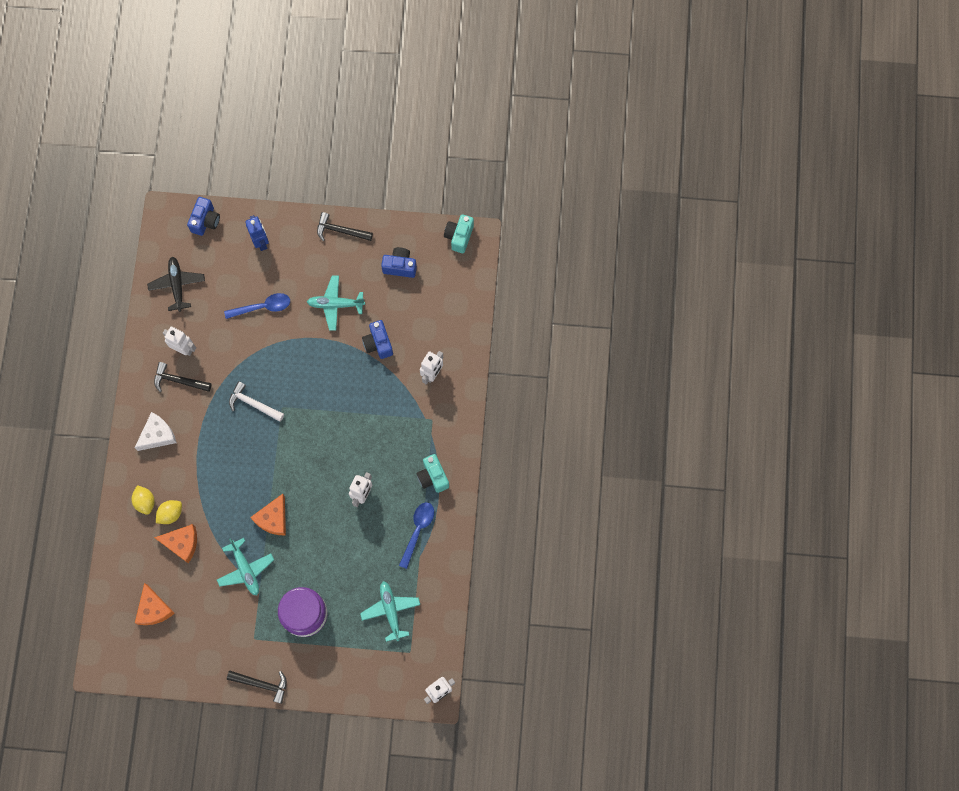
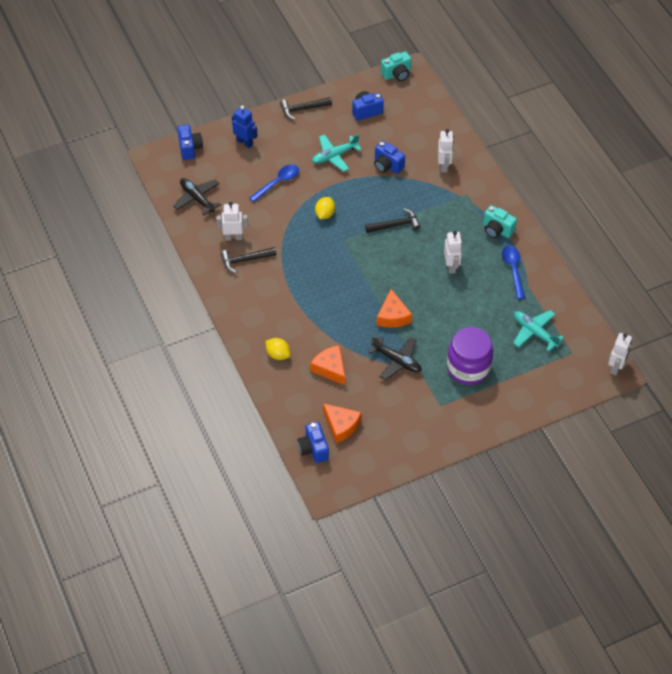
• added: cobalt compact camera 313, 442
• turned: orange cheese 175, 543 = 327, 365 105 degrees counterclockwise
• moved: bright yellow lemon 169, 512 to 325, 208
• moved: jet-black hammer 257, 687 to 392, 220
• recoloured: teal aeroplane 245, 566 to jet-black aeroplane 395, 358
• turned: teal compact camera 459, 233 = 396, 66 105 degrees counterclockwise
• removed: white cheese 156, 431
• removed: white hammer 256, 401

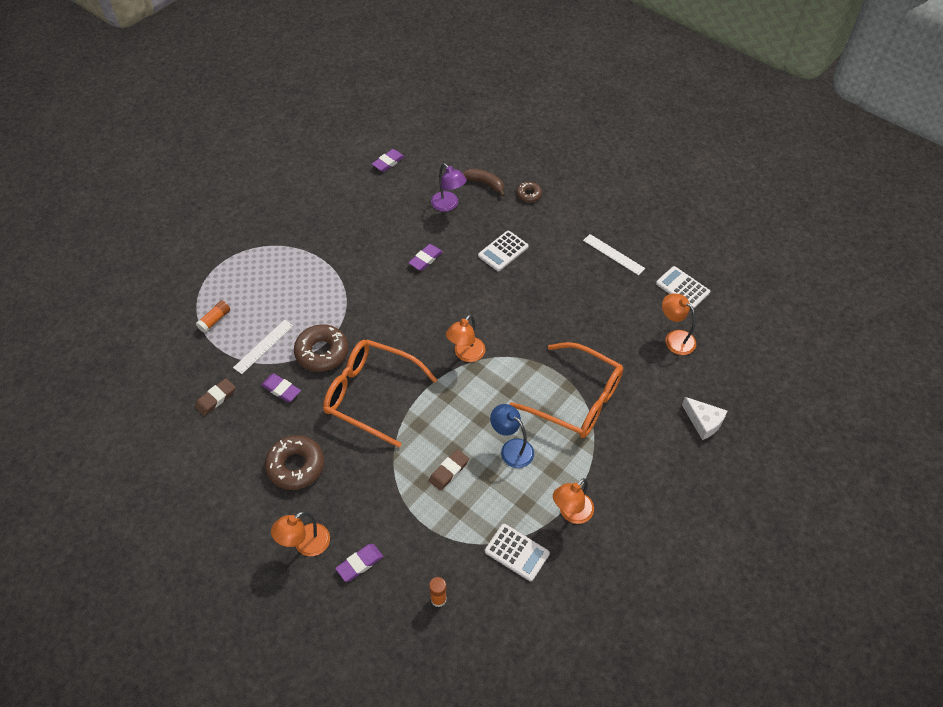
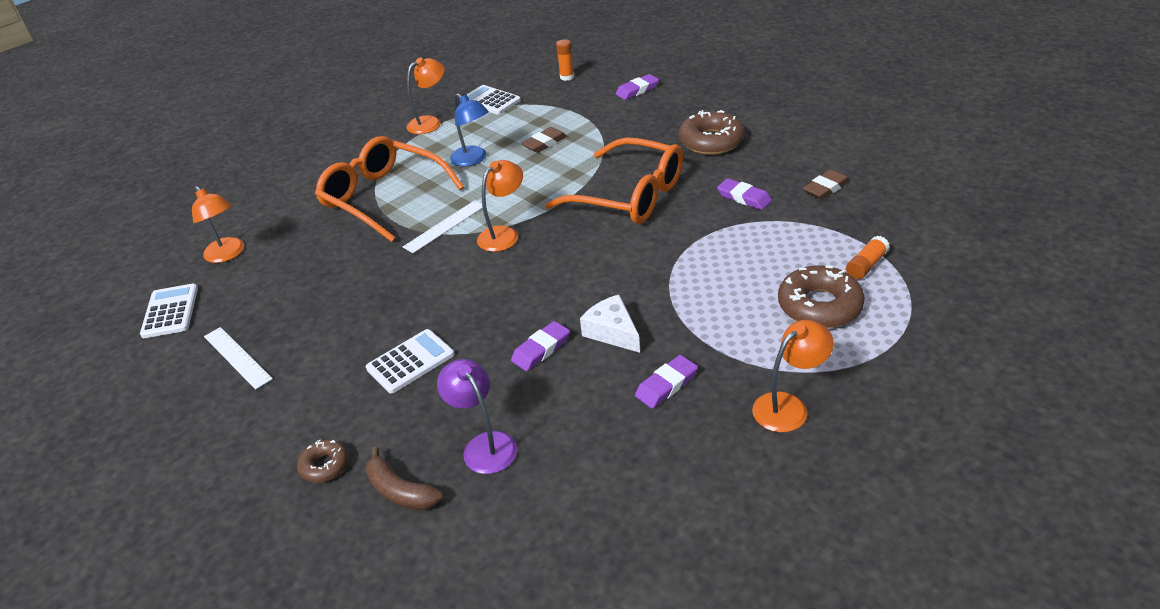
• turned: white pocket calculator 683, 287 = 169, 311 150 degrees counterclockwise
• moved: white straightedge 263, 347 to 443, 226
• moved: white cheese 704, 418 to 610, 324
• moved: violet pencil eraser 388, 160 to 666, 382
• moved: orange lamp 300, 533 to 793, 376
• moved: dark brown glazed donut 321, 348 to 821, 296

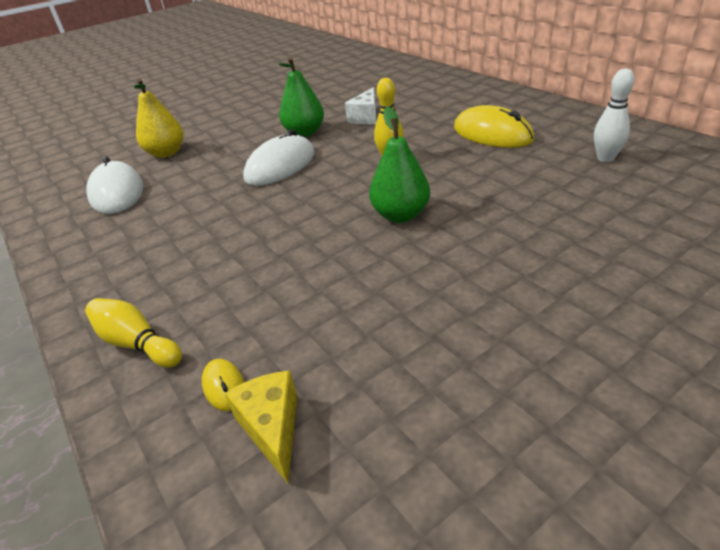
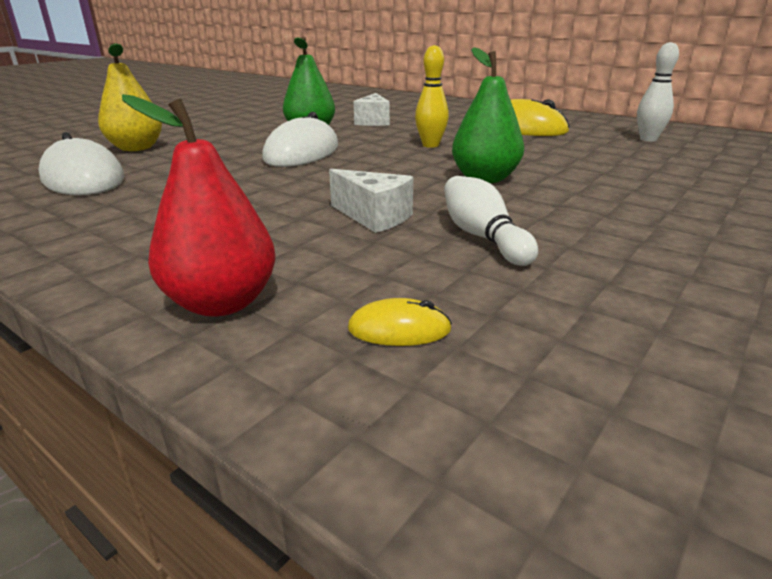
• replaced: bright yellow bowling pin 133, 332 to crimson toy pear 199, 205
• added: white cheese 371, 201
• turned: bright yellow mouse 223, 385 = 400, 322 45 degrees counterclockwise
• added: white bowling pin 491, 221
• removed: bright yellow cheese 260, 427

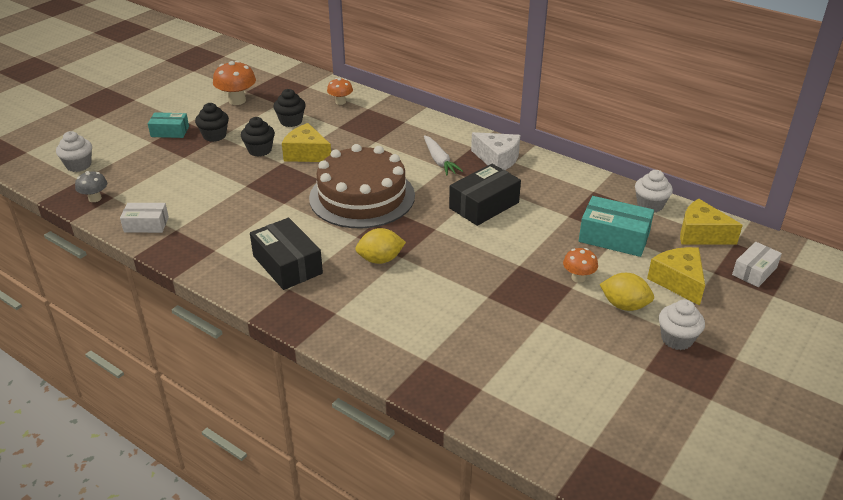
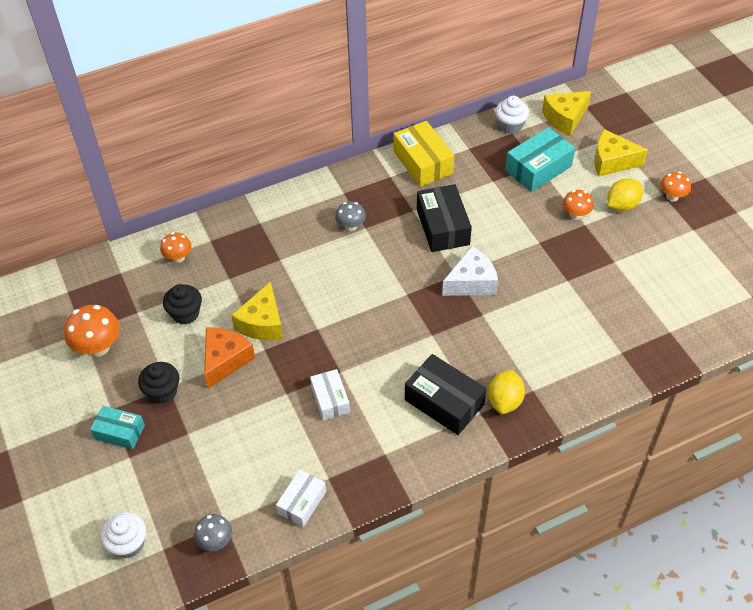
• turned: teal parcel 168, 125 = 117, 428 75 degrees clockwise
• replaced: jet-black fairy cake 258, 136 to orange cheese 229, 357
• turned: bright yellow cheese 306, 142 = 257, 311 45 degrees counterclockwise
• moved: white parcel 757, 264 to 330, 394
• replaced: white carrot 443, 155 to gray fungus 350, 216
• added: bright yellow parcel 423, 154
• turned: jet-black parcel 286, 254 = 445, 394 45 degrees clockwise
• moved: white cheese 495, 151 to 470, 271
• moved: bright yellow lemon 380, 246 to 506, 392
• replaced: white fairy cake 682, 324 to orange fungus 675, 187
• removed: dark brown layer cake 362, 186

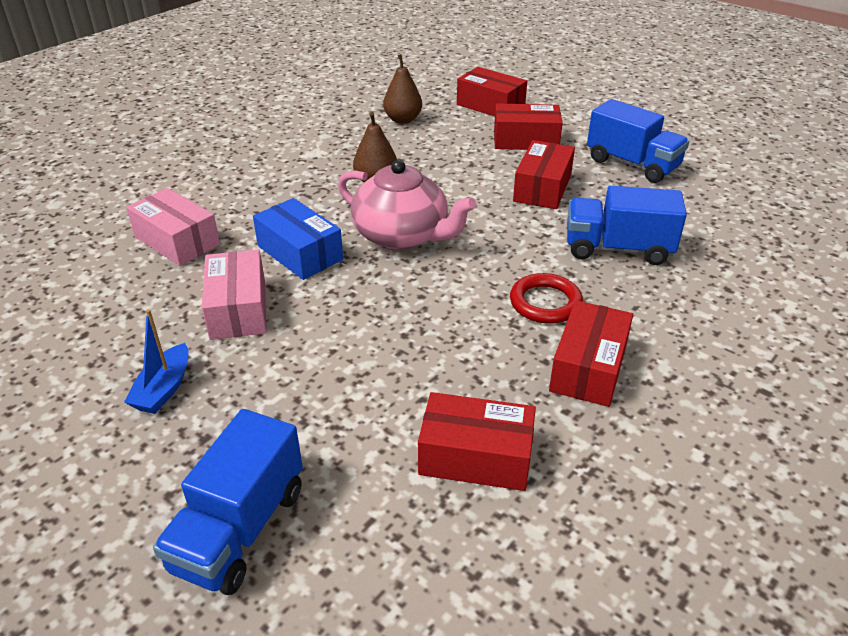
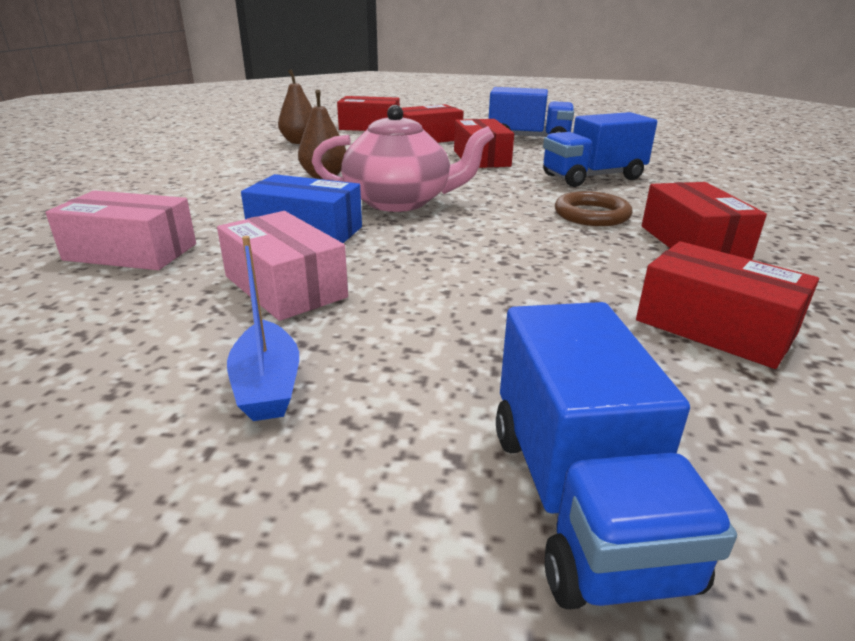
• recoloured: crimson torus 546, 298 to dark brown torus 594, 208
• turned: crimson parcel 477, 441 = 727, 305 60 degrees clockwise

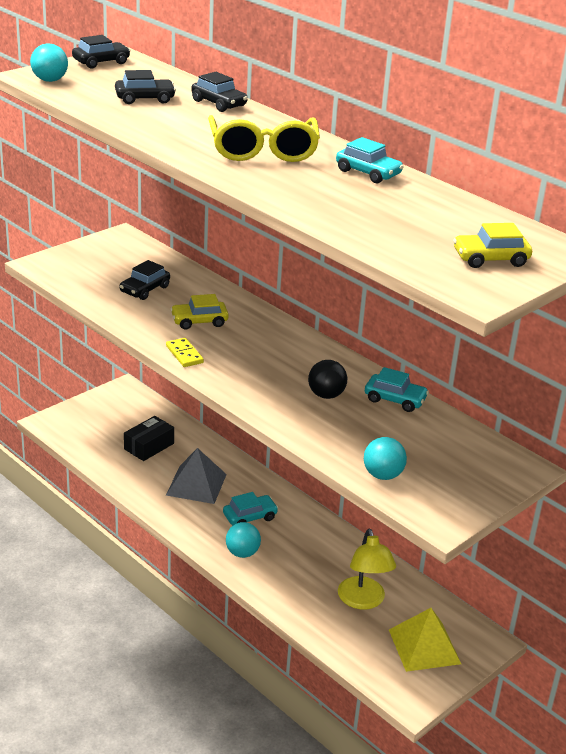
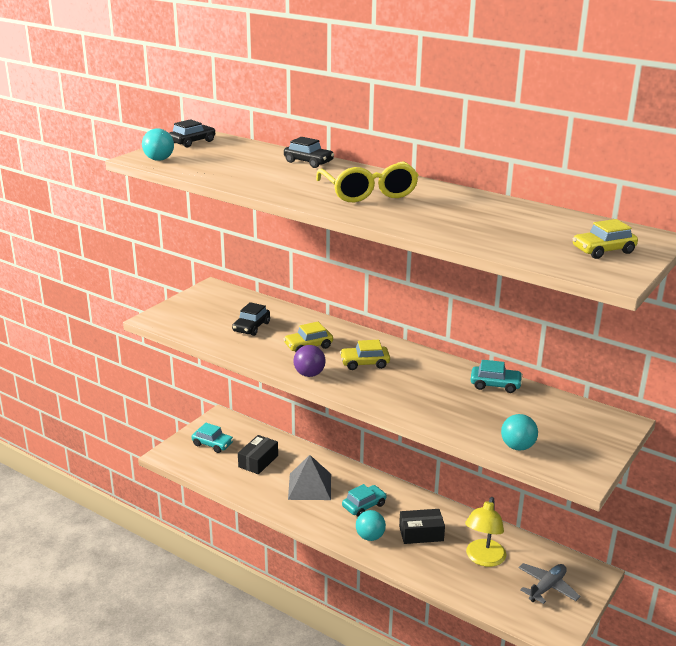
• moved: teal car 370, 160 to 212, 438
• replaced: bright yellow domino 185, 352 to violet ball 309, 361
• added: bright yellow car 365, 355
• added: jet-black parcel 422, 526
• turned: bright yellow lamp 367, 569 = 485, 532 45 degrees clockwise
• replaced: bright yellow pyramid 425, 640 to gray aeroplane 549, 583
• removed: jet-black car 145, 87
• removed: jet-black ball 327, 379

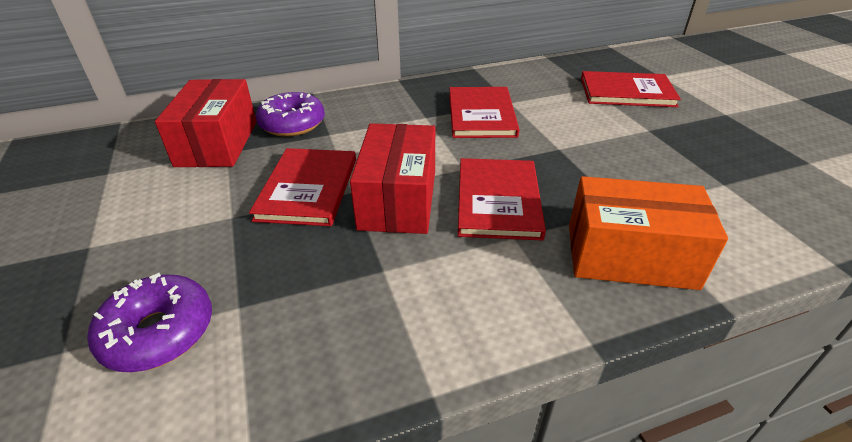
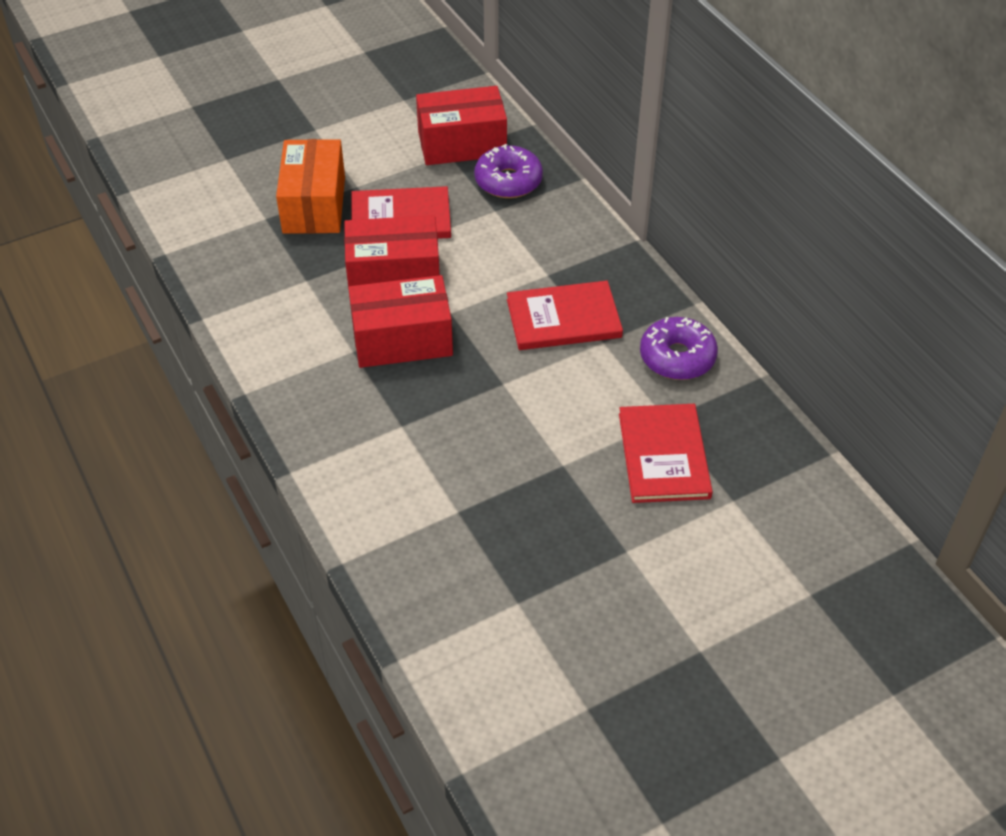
• moved: orange parcel 648, 233 to 310, 186
• replaced: crimson hardback 502, 199 to crimson parcel 400, 321
• moved: violet glazed donut 150, 322 to 679, 348

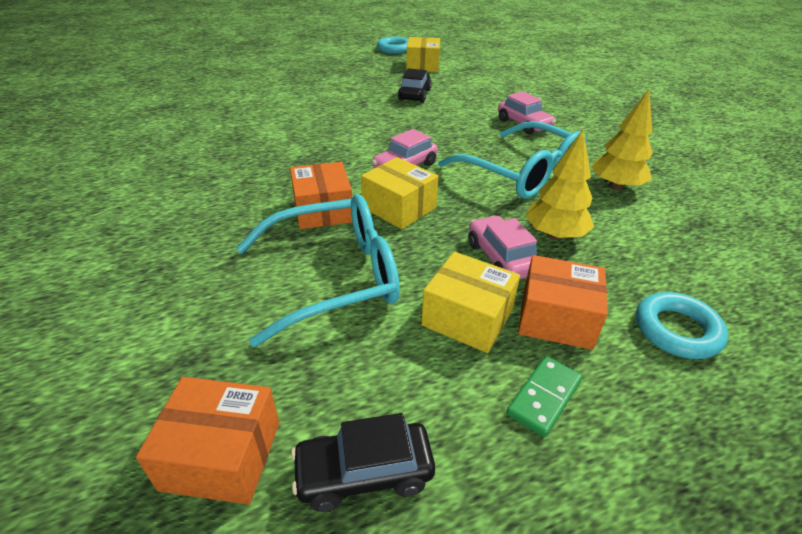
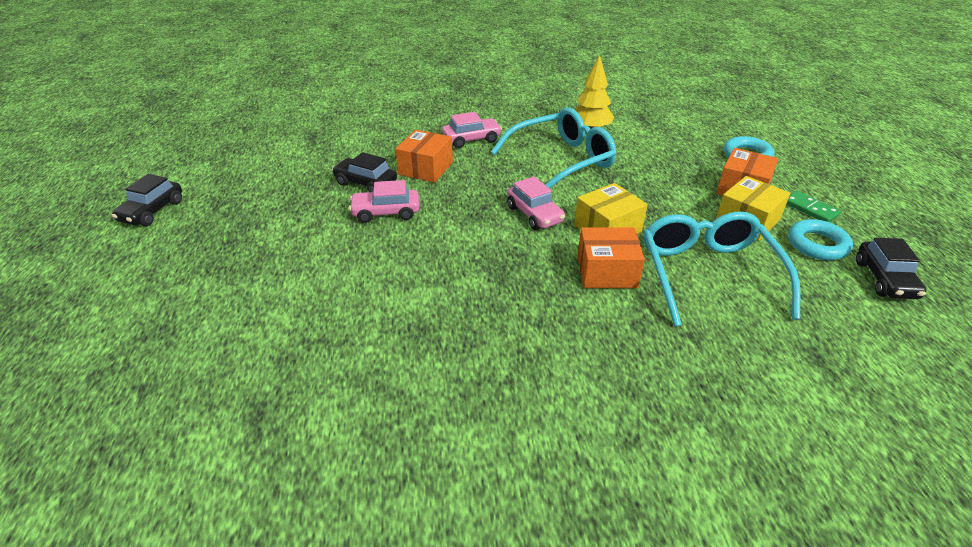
• added: jet-black car 147, 200
• moved: rose-pink car 502, 247 to 384, 201
• moved: orange parcel 207, 441 to 424, 156
• moved: teal torus 392, 45 to 820, 239
• removed: bright yellow parcel 423, 54
• removed: bright yellow toy tree 560, 184

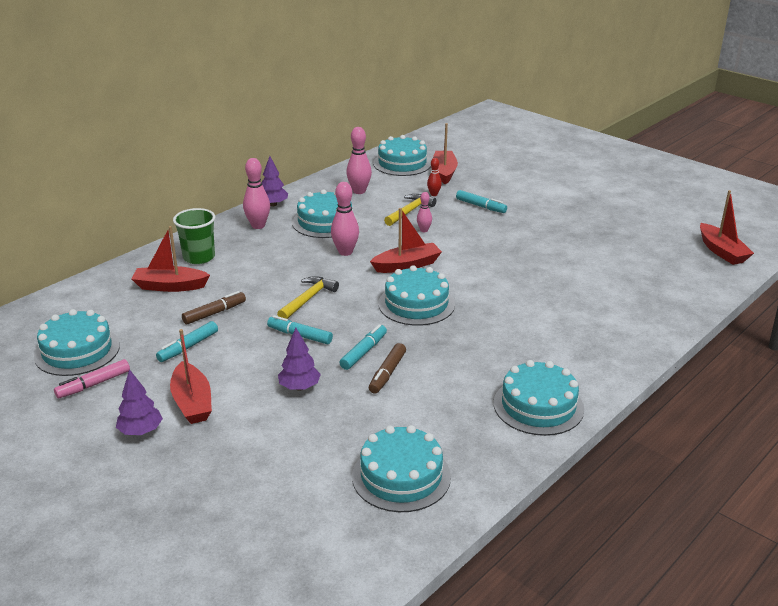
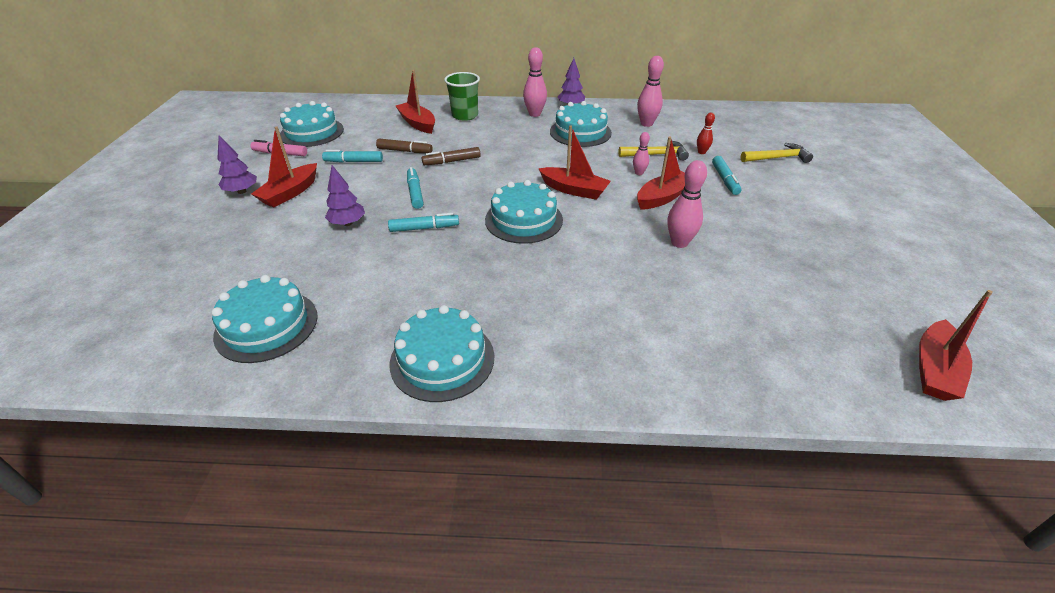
• moved: dark brown marker 387, 368 to 451, 156
• moved: crimson sailboat 445, 153 to 661, 173
• moved: rose-pink bowling pin 345, 219 to 687, 204
• moved: bright yellow hammer 308, 297 to 777, 153
• removed: teal layer cake 402, 155

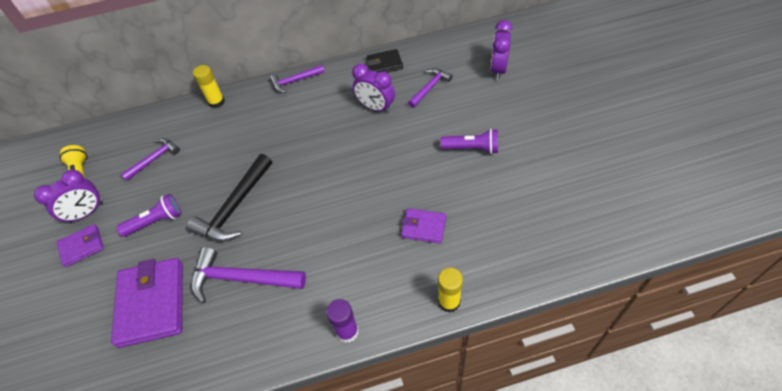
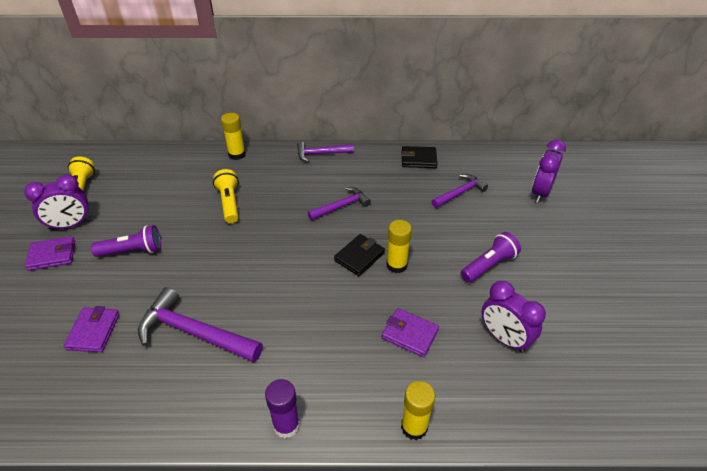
• resized: violet billfold 147, 303 = 92, 329 x0.53
• added: bright yellow torch 226, 196
• moved: violet hammer 150, 159 to 339, 203
• added: jet-black billfold 359, 255
• added: bright yellow glue 399, 246
• turned: violet torch 469, 141 = 491, 257 60 degrees counterclockwise
• moved: violet clock 373, 88 to 513, 317
• removed: jet-black hammer 229, 198

